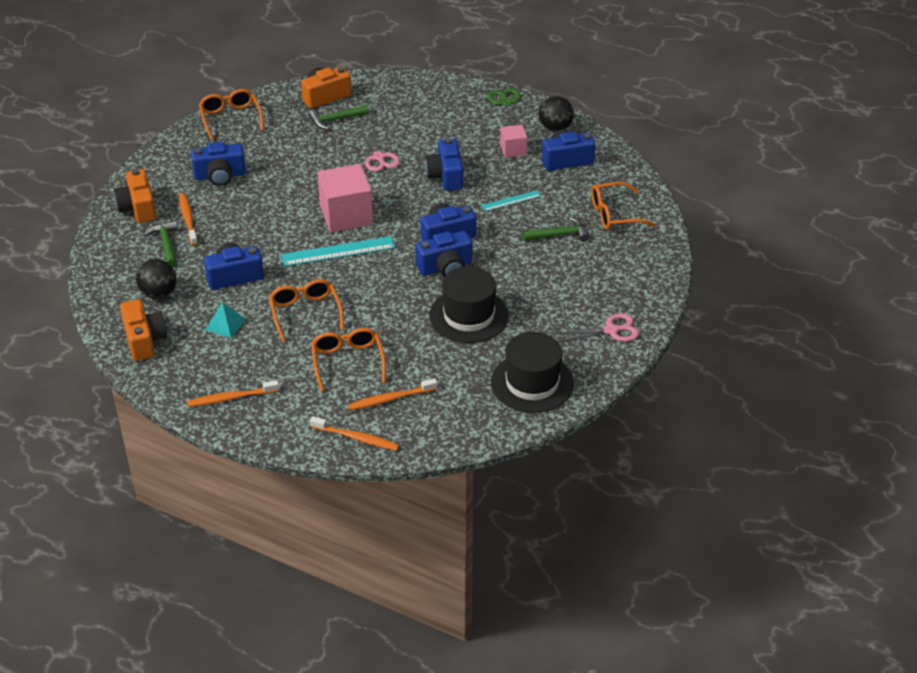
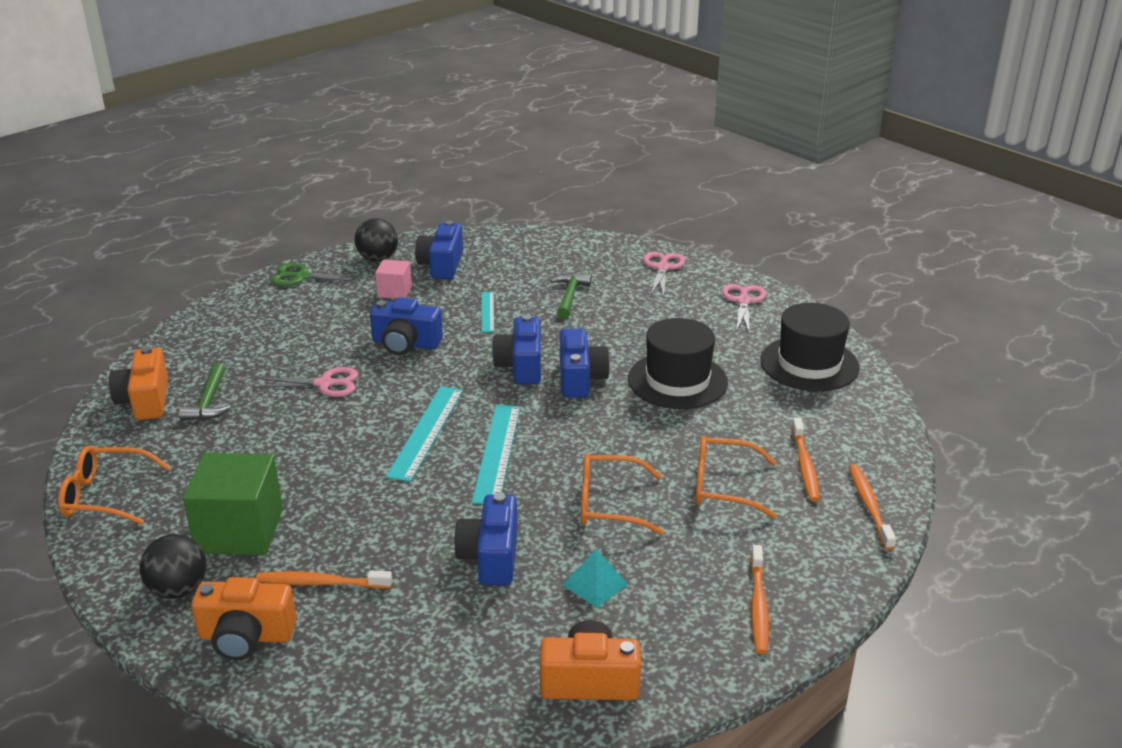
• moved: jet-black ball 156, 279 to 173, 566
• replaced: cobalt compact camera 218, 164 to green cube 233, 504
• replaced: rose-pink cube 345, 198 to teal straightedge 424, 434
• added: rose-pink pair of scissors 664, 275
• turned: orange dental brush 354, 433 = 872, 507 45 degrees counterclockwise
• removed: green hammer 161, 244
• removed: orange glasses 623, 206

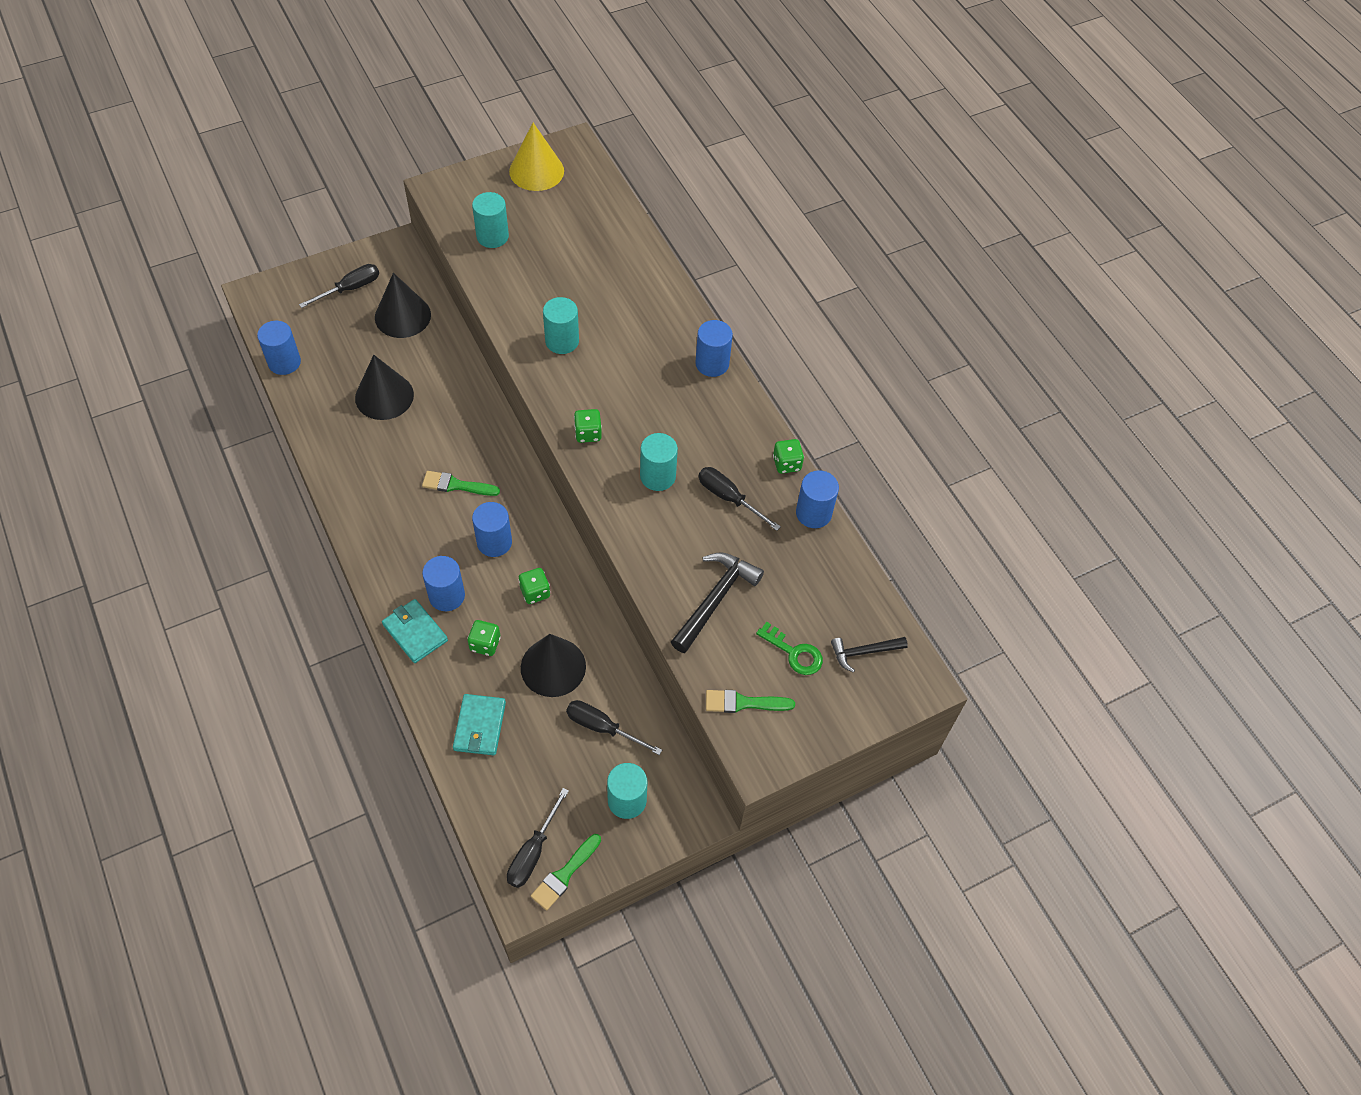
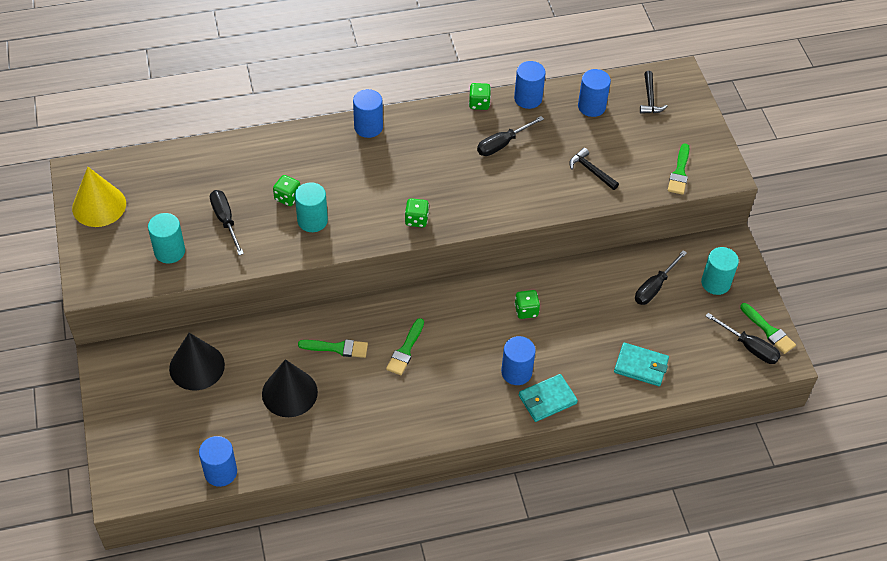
• moved: jet-black screwdriver 339, 286 to 227, 222
• moved: green dice 484, 638 to 286, 190
• added: green brush 333, 348
• resized: jet-black hammer 717, 602 = 594, 169 x0.61
• moved: cobalt solid cylinder 492, 529 to 594, 93
• removed: jet-black solid cone 553, 665
• removed: teal solid cylinder 659, 462
• removed: green latchkey 789, 648

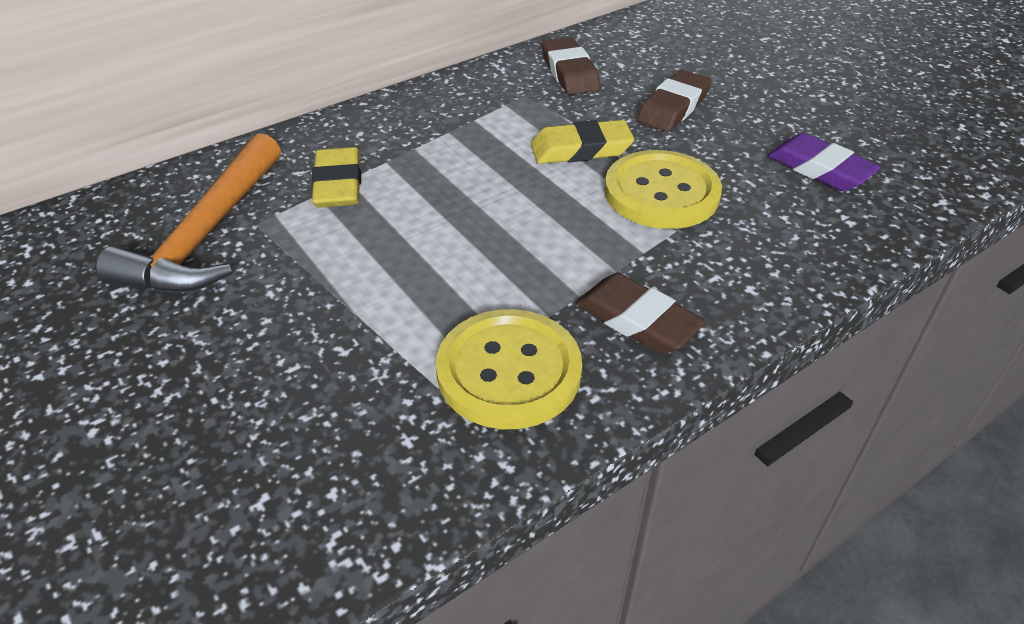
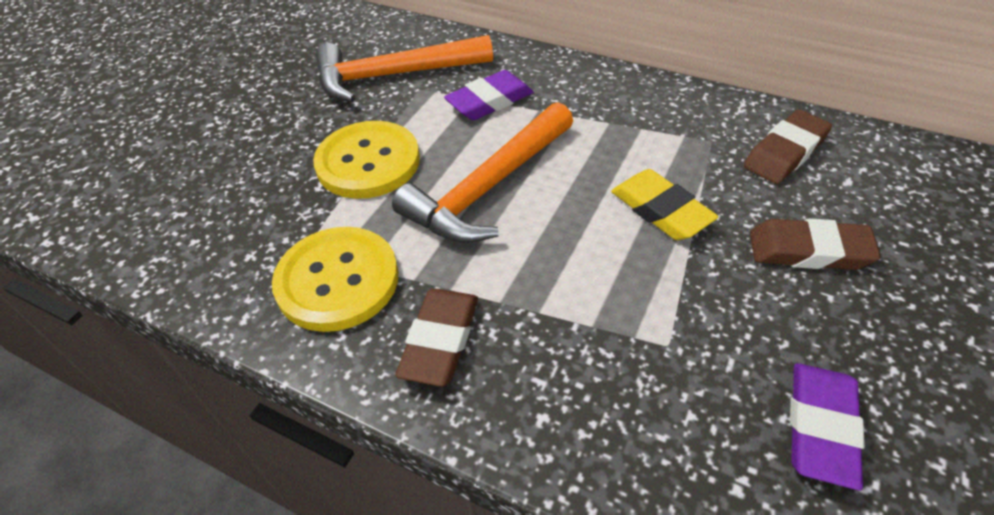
• moved: bright yellow sewing button 663, 189 to 366, 160
• added: orange hammer 482, 172
• recoloured: bright yellow pencil eraser 336, 177 to violet pencil eraser 488, 95

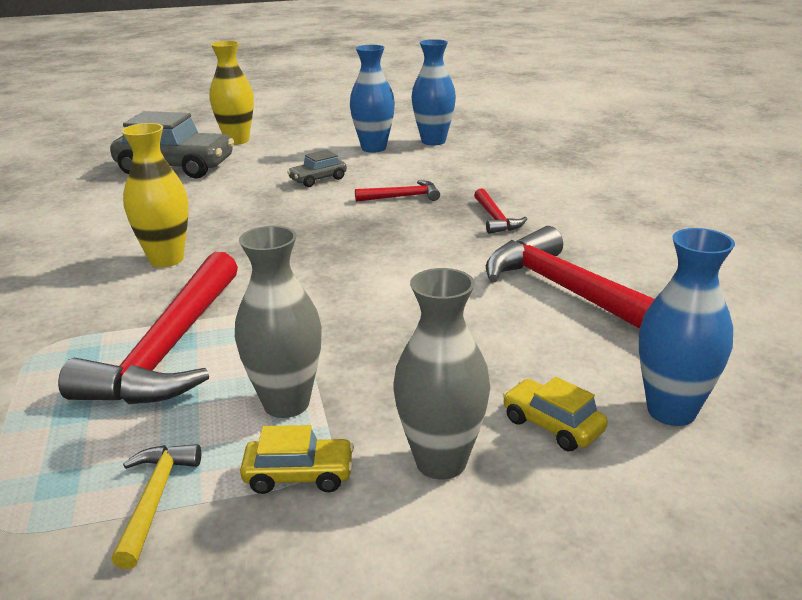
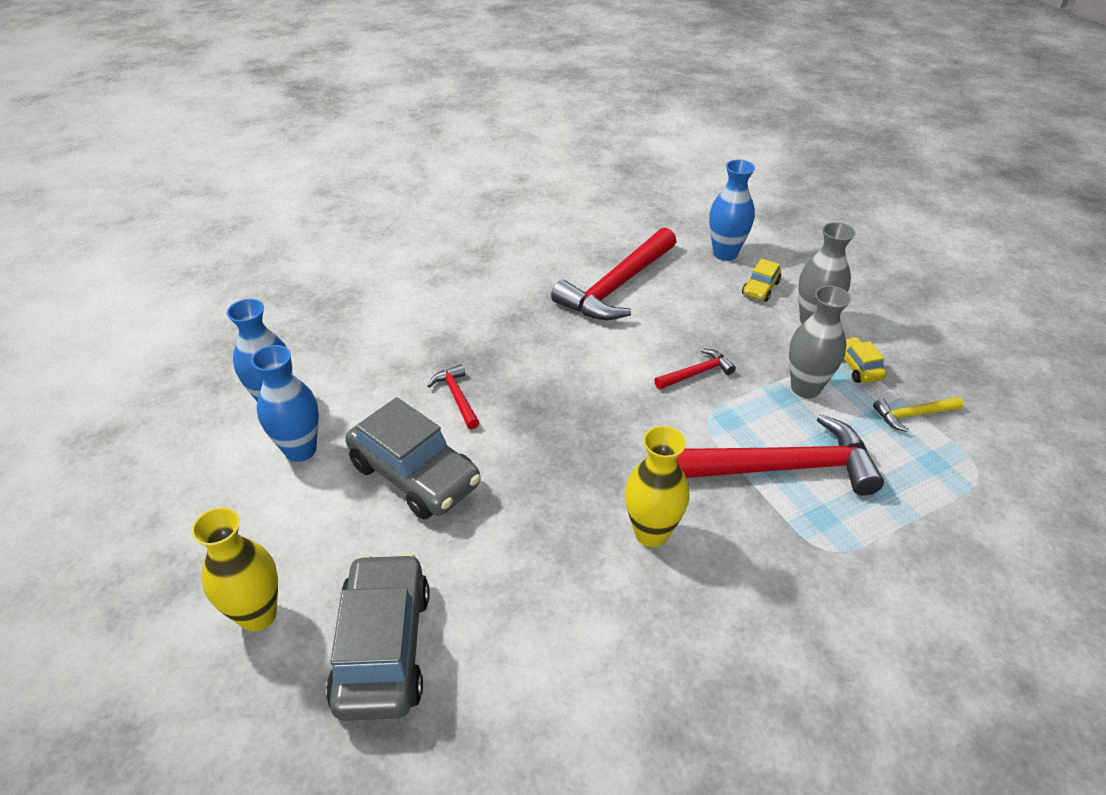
• resized: gray car 317, 168 = 413, 458 x2.11
• moved: crimson hammer 500, 211 to 695, 369

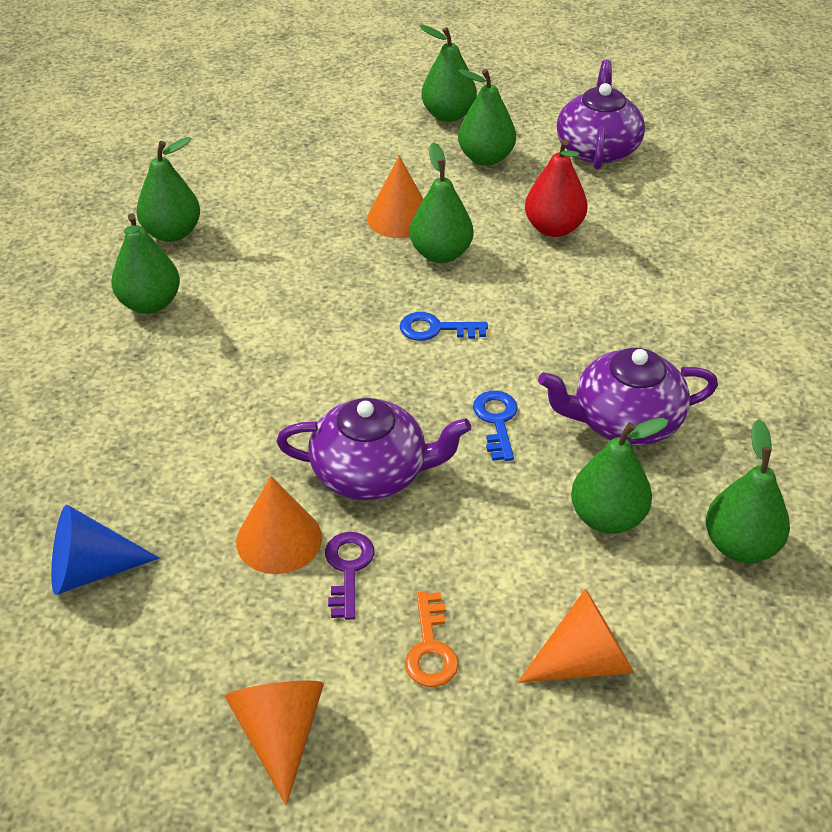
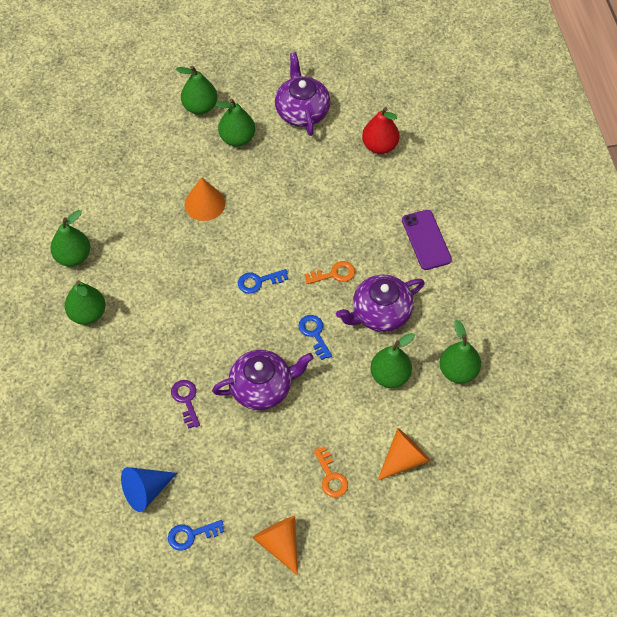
• added: cobalt latchkey 196, 535
• moved: violet latchkey 349, 576 to 185, 404
• added: orange latchkey 330, 272
• moved: crimson toy pear 556, 188 to 380, 130
• added: violet smartphone 427, 240
• removed: orange solid cone 279, 525
• removed: green toy pear 441, 202

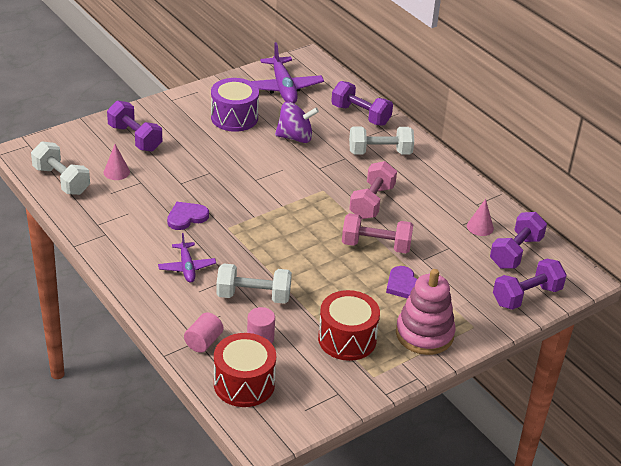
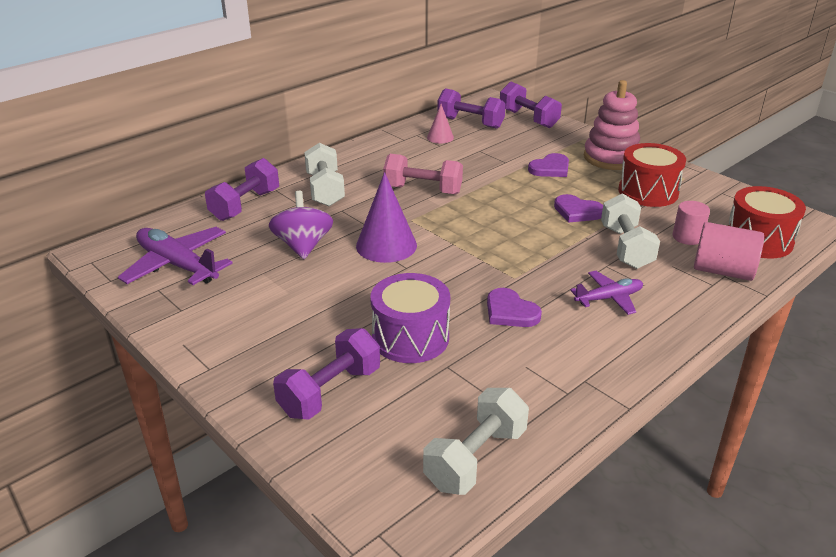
• turned: violet aeroplane 287, 72 = 175, 256 120 degrees counterclockwise
• added: violet solid cone 386, 217
• moved: violet drum 235, 105 to 410, 318
• added: violet heart shape 578, 208
• resized: rose-pink solid cylinder 203, 332 = 729, 251 x1.53
• removed: rose-pink solid cone 117, 162
• removed: rose-pink free weight 377, 233

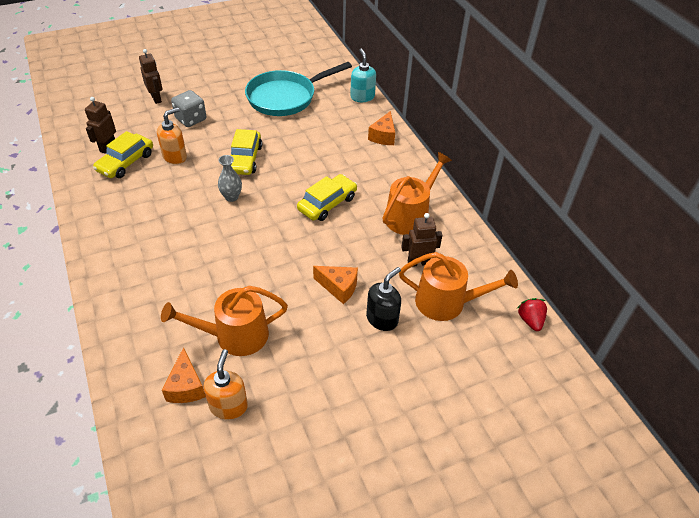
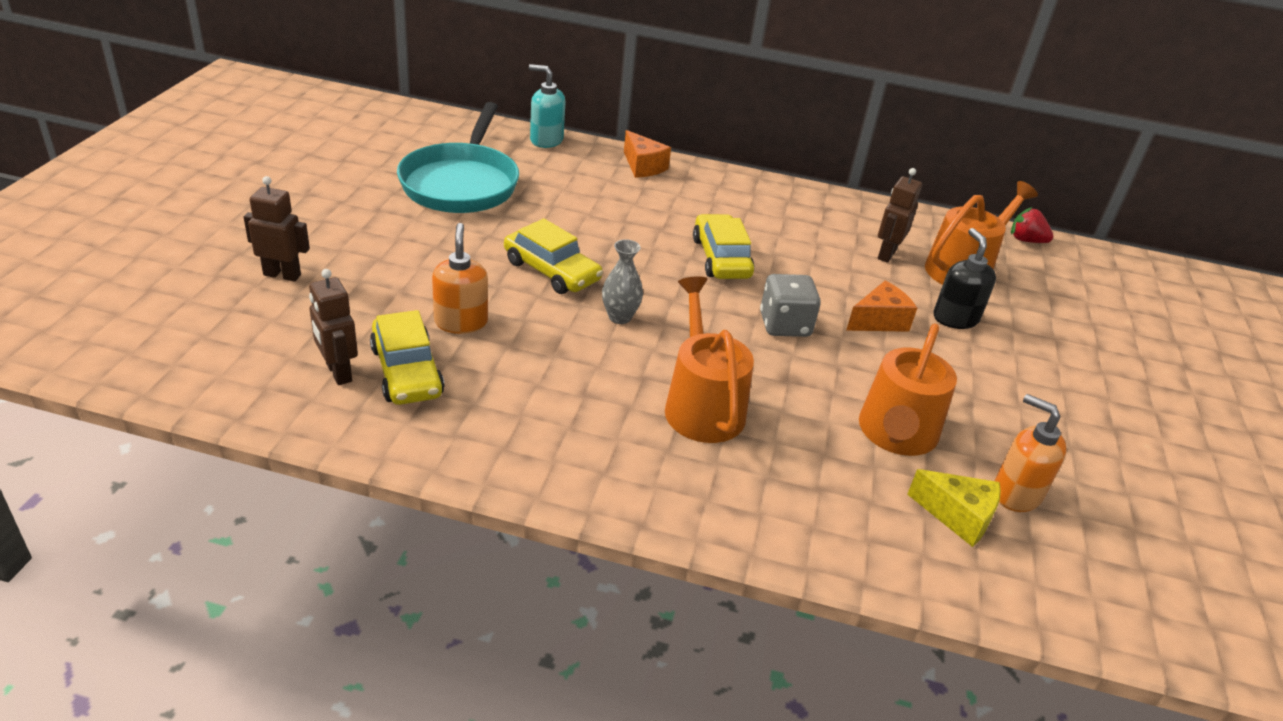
• moved: orange sprinkling can 417, 193 to 709, 359
• moved: gray dice 189, 108 to 790, 305
• recoloured: orange cheese 184, 375 to bright yellow cheese 954, 508

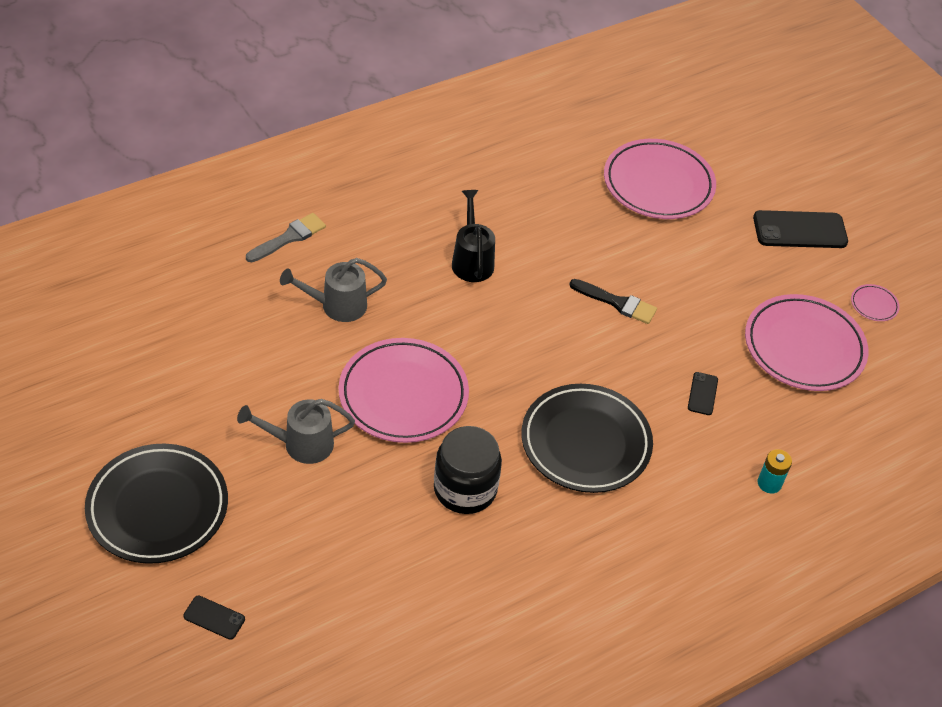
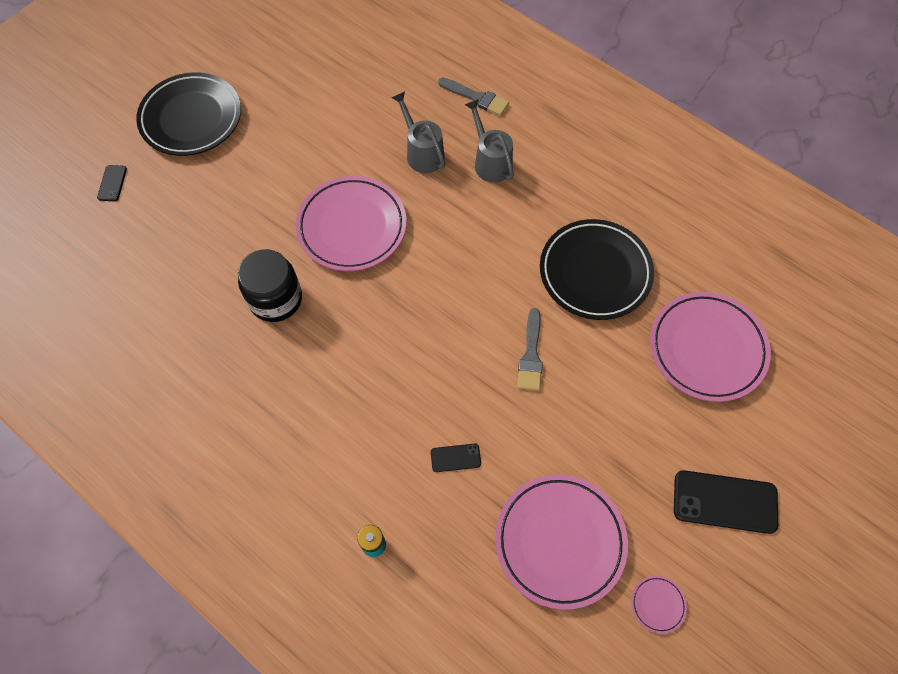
• moved: gray sprinkling can 296, 431 to 489, 141
• recoloured: jet-black brush 613, 301 to gray brush 530, 349
• moved: jet-black dinner plate 587, 438 to 597, 269
• turned: jet-black smartphone 800, 229 = 726, 502 60 degrees counterclockwise
• removed: jet-black sprinkling can 473, 236

